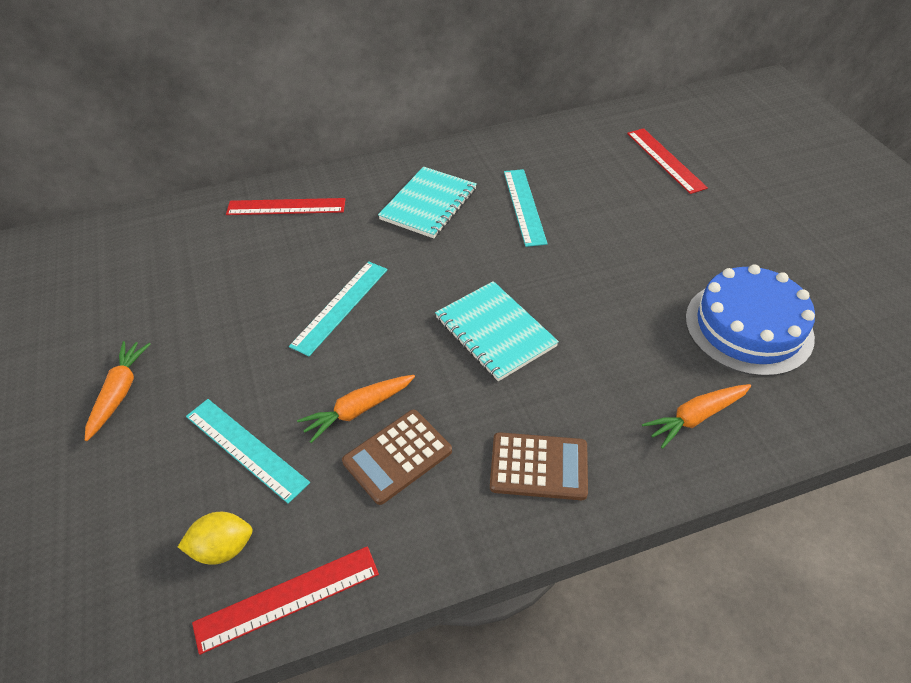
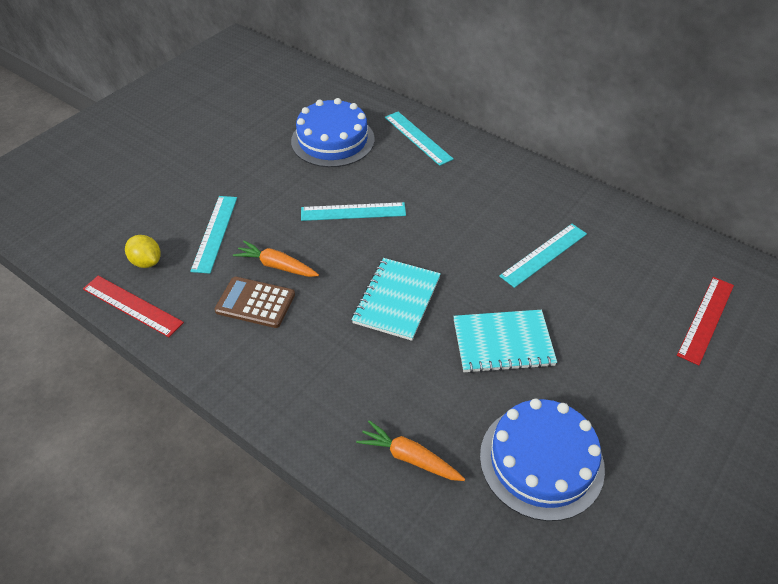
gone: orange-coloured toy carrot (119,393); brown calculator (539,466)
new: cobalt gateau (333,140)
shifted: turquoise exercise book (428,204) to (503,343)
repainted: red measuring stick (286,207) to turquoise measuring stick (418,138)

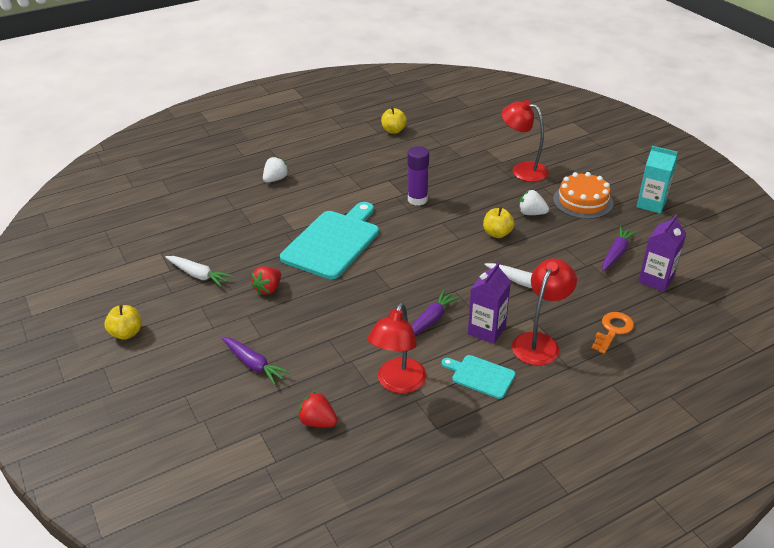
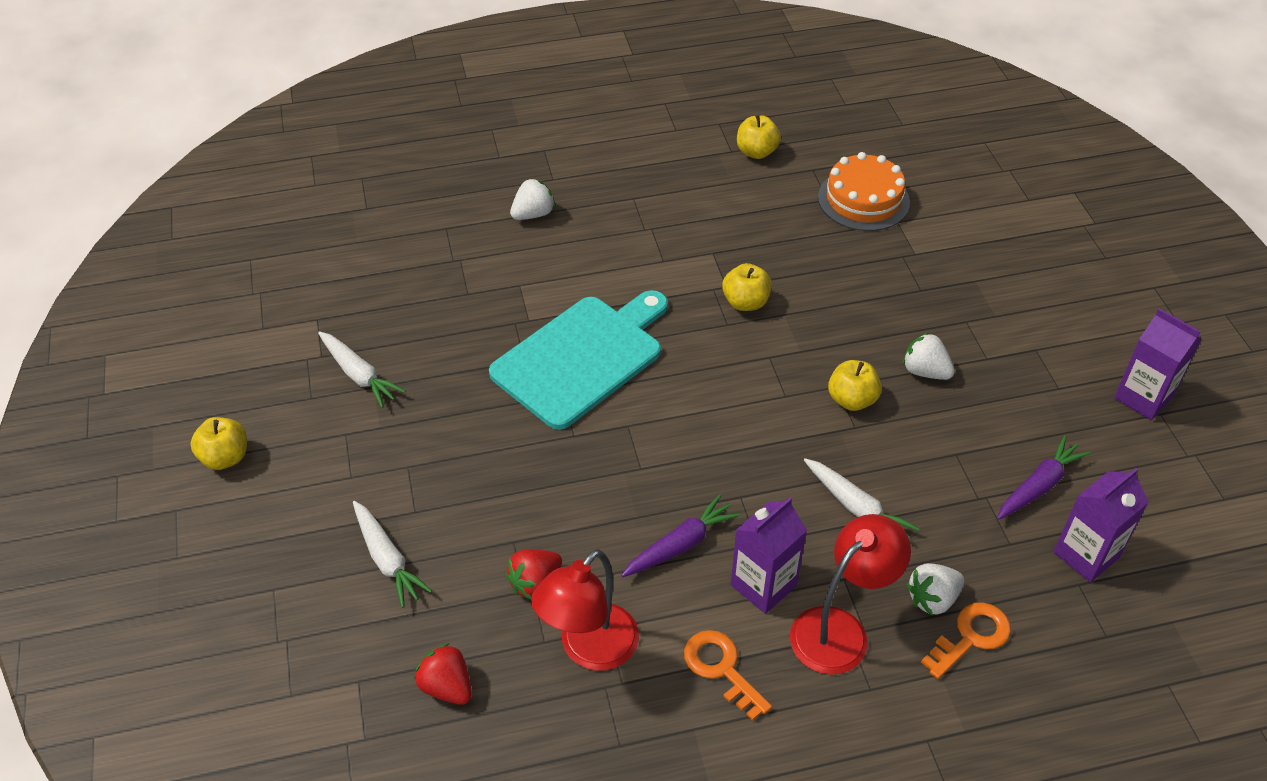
gone: red reading lamp (522,170)
new: white berry (932,599)
shifted: red berry (268,289) to (535,583); orange-coloured gateau (583,201) to (863,200)
swapped: turquoise cutting board (480,376) to orange-coloured door key (721,669); purple stick of glue (417,199) to bright yellow apple fruit (745,302)
repainted: purple toy carrot (253,364) to white toy carrot (387,559); turquoise juice carton (651,204) to purple juice carton (1143,397)

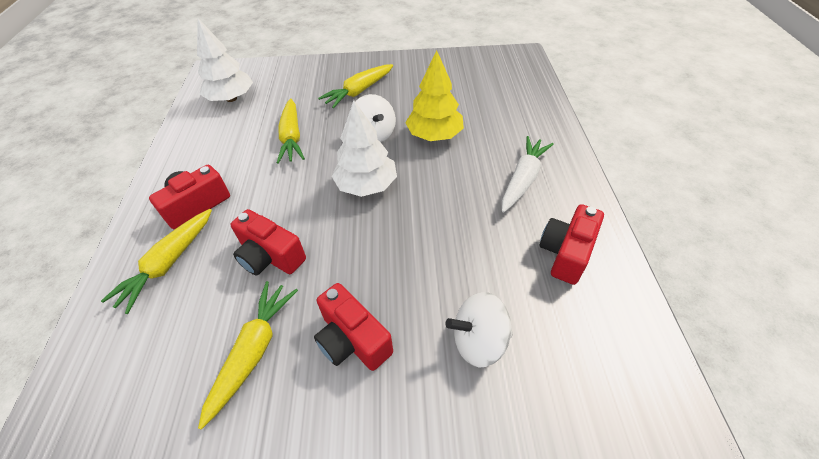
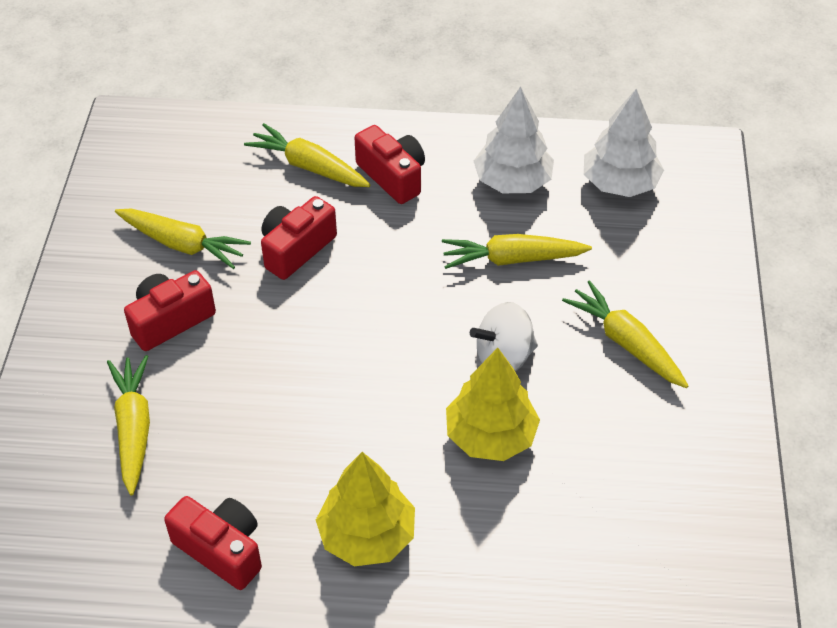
shifted: white toy tree (366,185) to (512,181)
swapped: white whirligig (478,341) to bright yellow toy carrot (133,428); white toy carrot (523,179) to bright yellow toy tree (367,535)

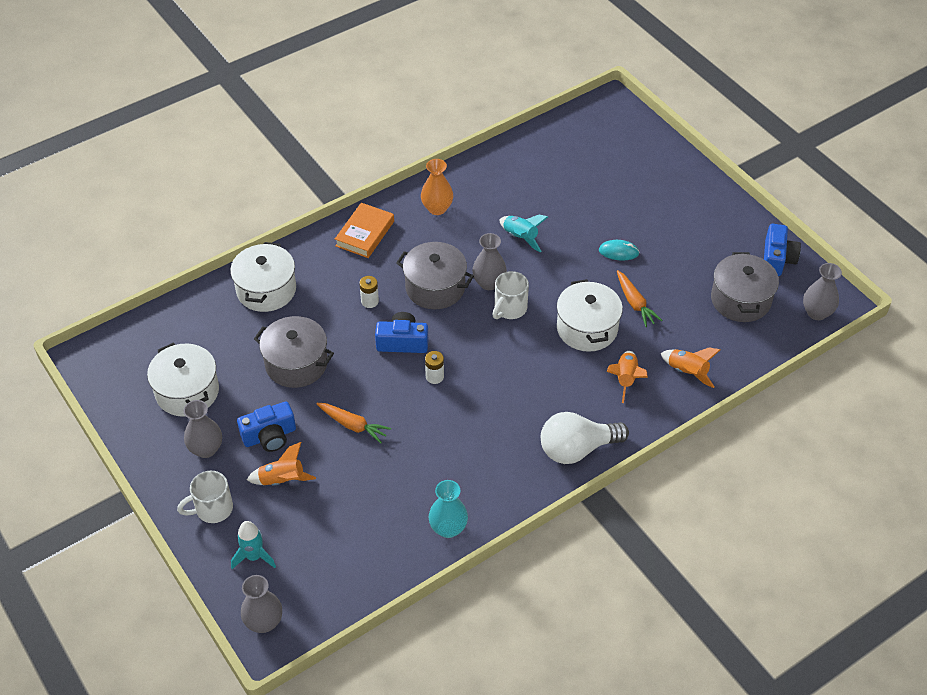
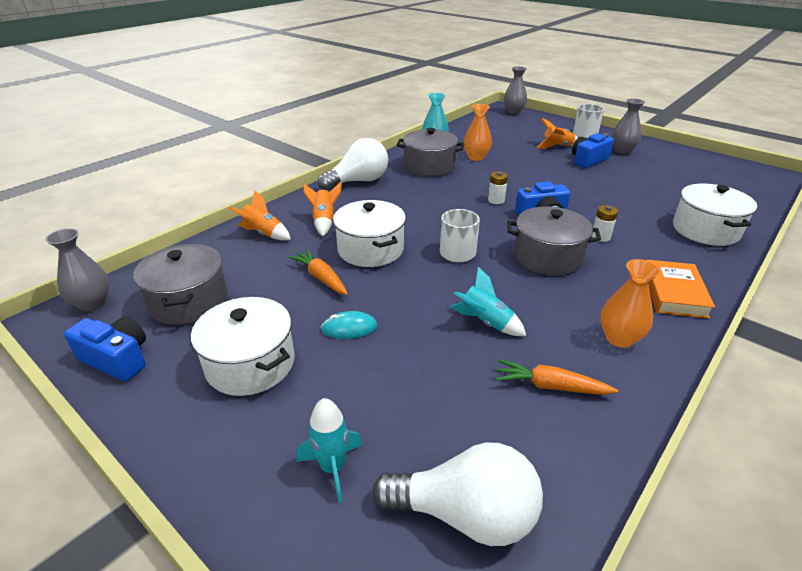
gone: grey flower vase (489,283)
new: white light bulb (465,514); orange-coloured flower vase (476,157)
shifted: white pot (187,391) to (250,364); turquoise rocket (254,556) to (333,468); grey pot (296,363) to (429,166); orange-coloured toy carrot (353,425) to (550,386)
rotated: cobalt compact camera (777,259) = (117,359) 120 degrees clockwise

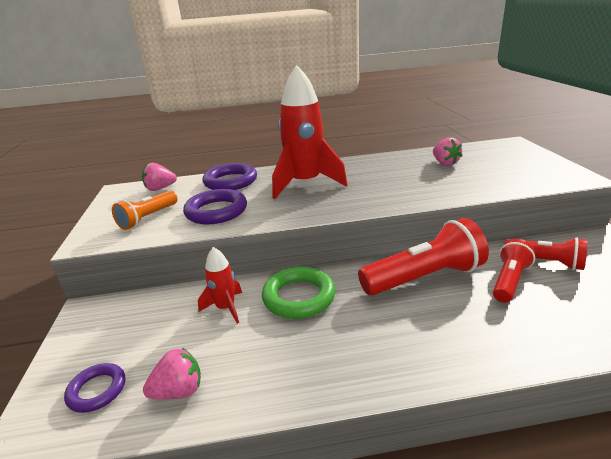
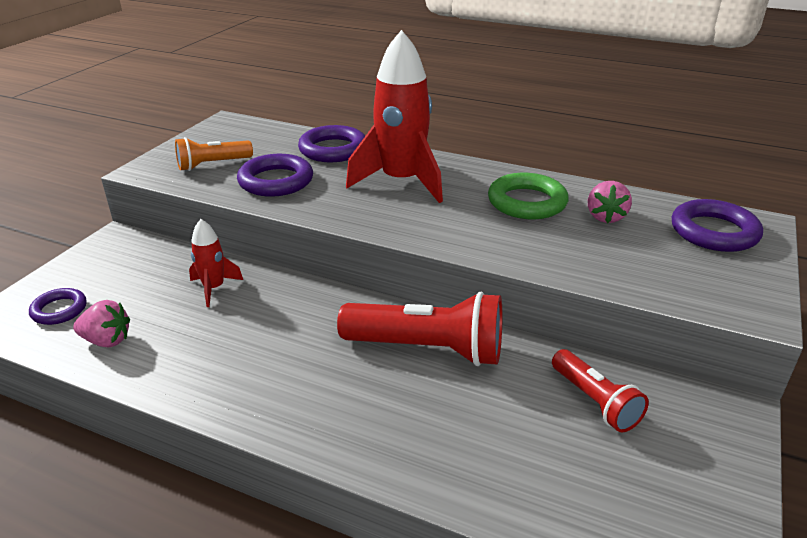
gone: rosy berry (160,188); red flashlight (509,281)
new: purple torus (714,232)
shifted: emerald torus (299,297) to (527,202)

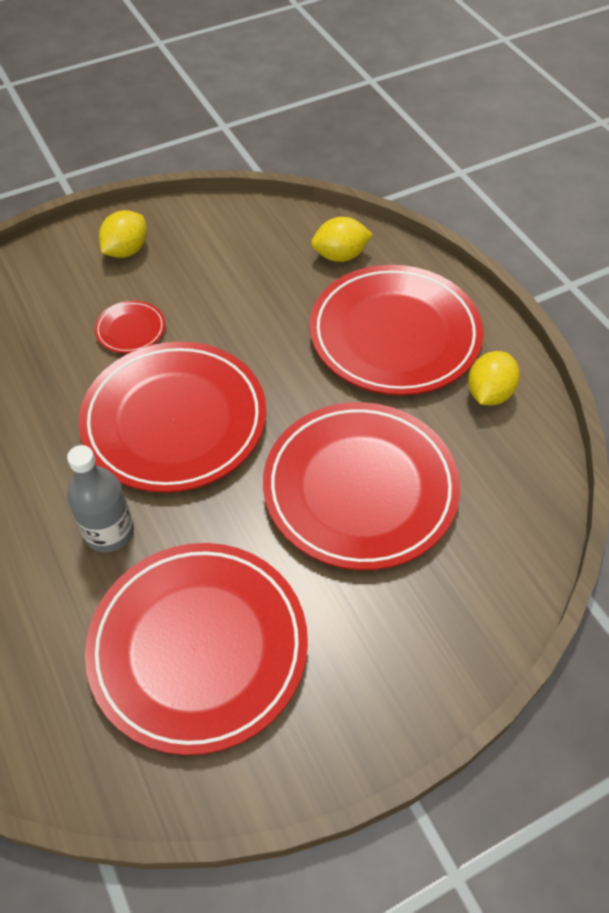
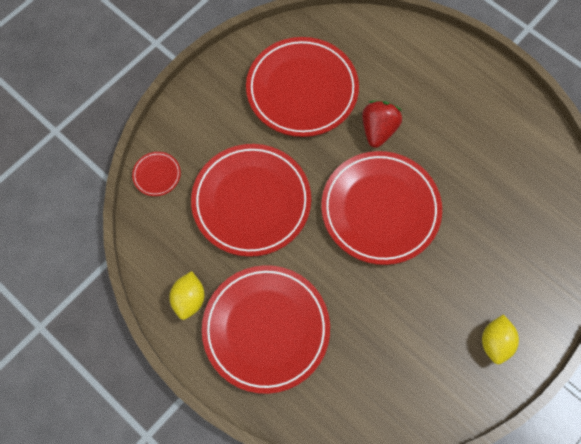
gone: bright yellow toy lemon (340,256)
shifted: red flat dish (130,329) to (157,175)
swapped: grey bottle (109,532) to red berry (378,130)

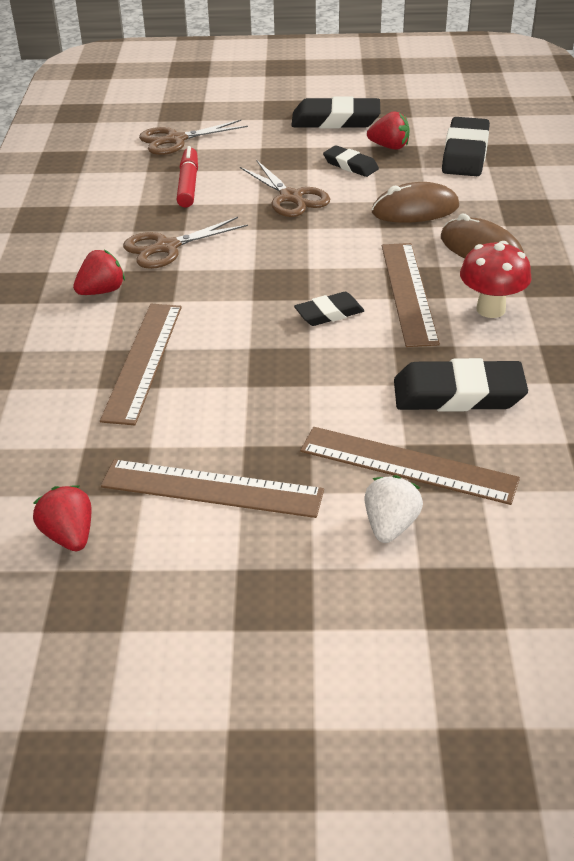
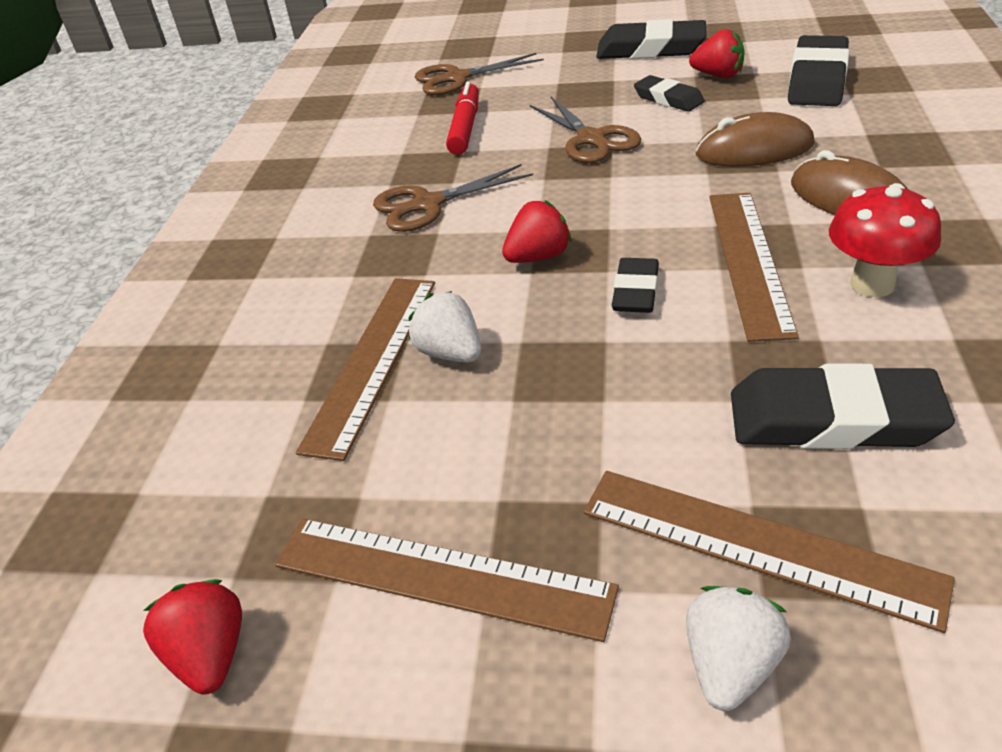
new: white berry (450,353)
shifted: red berry (102,291) to (538,257)
rotated: jet-black eraser (329,313) = (636,291) 60 degrees counterclockwise

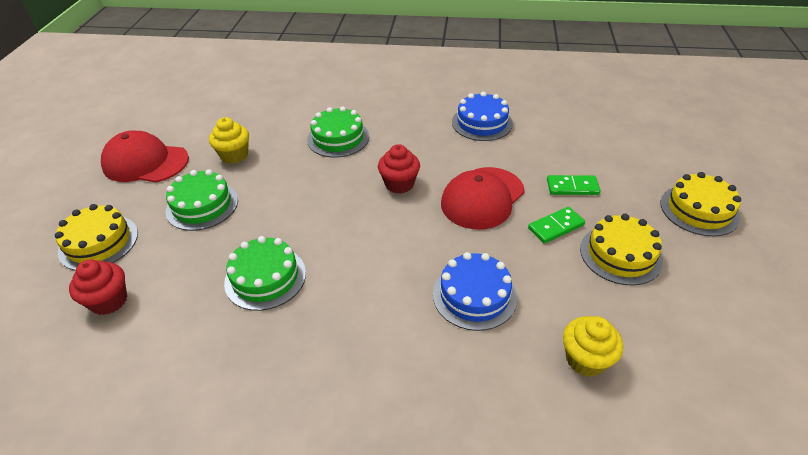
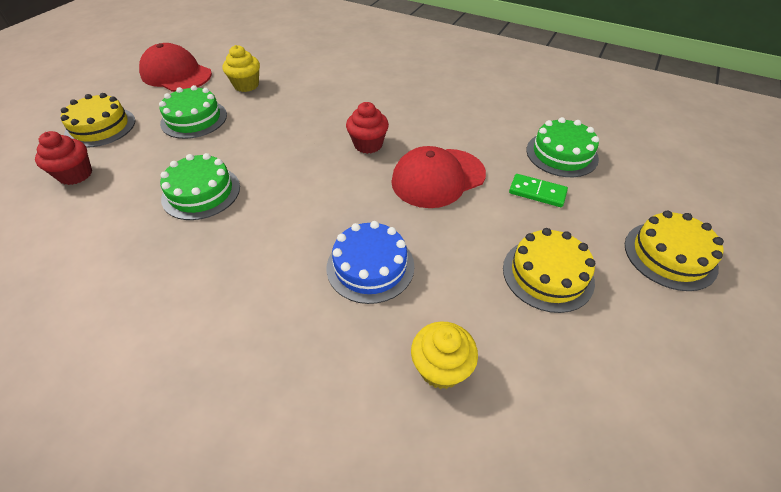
gone: cobalt gateau (482,123); emerald domino piece (556,227)
shifted: emerald gateau (338,138) to (561,154)

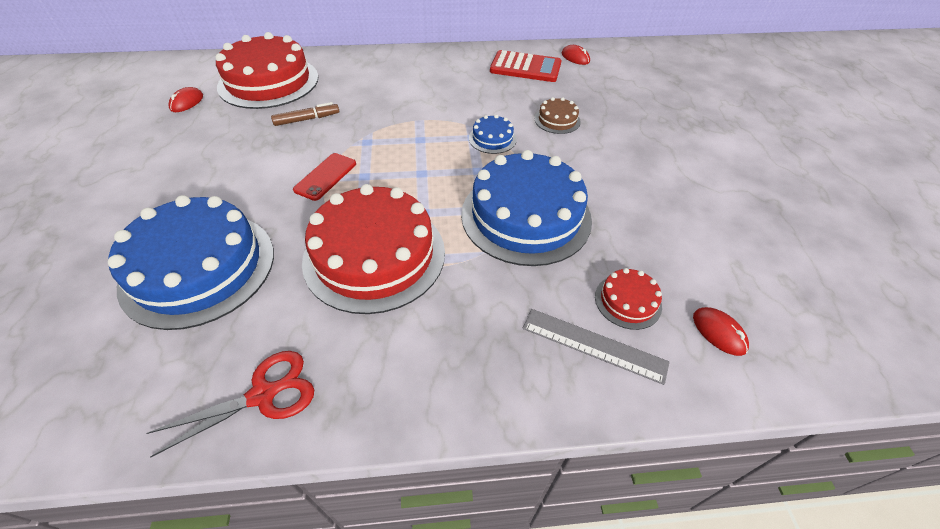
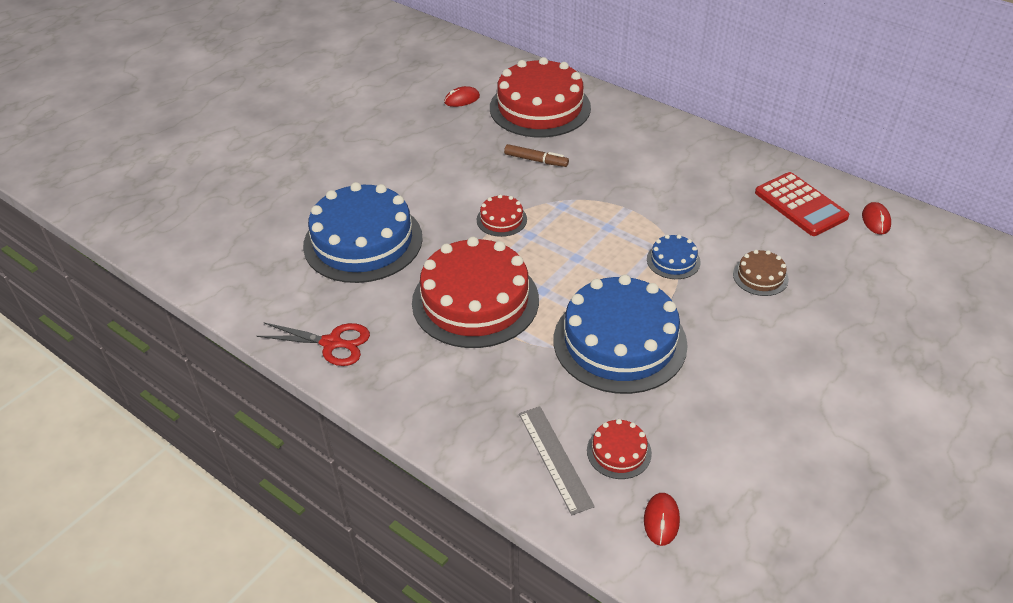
swapped: red mobile phone (325,176) to red gateau (501,219)

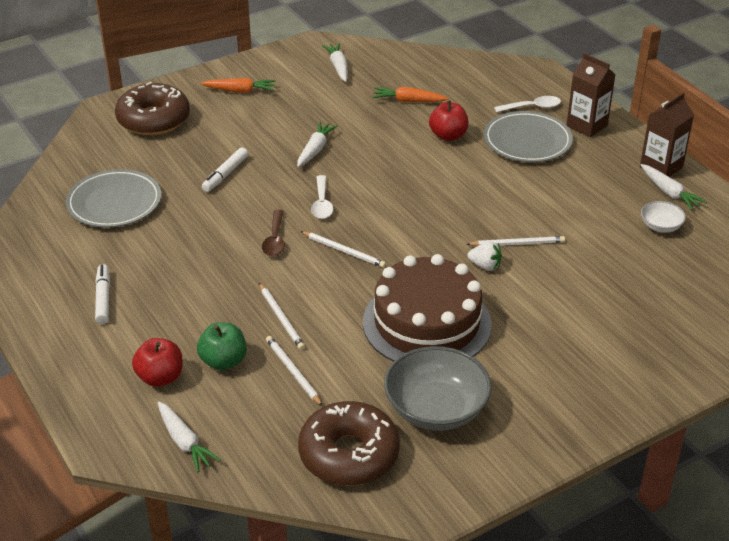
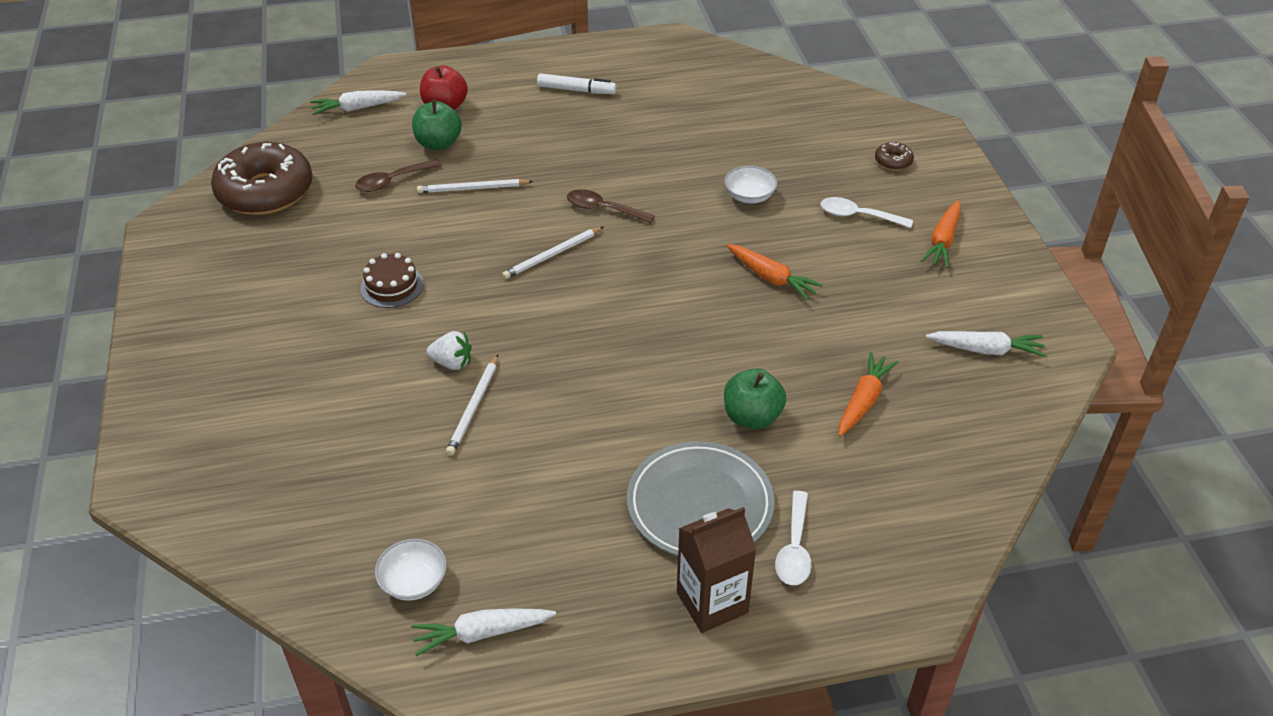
gone: grey flat dish (114,203); grey serving bowl (436,409); brown juice carton (661,167)
shifted: white spoon (322,203) to (858,216)
swapped: white pencil (293,372) to brown spoon (392,181); white marker (225,174) to white serving bowl (749,196)
repainted: red apple fruit (448,136) to emerald apple fruit (752,417); white toy carrot (315,149) to orange-coloured toy carrot (771,278)
rotated: white berry (485,266) = (452,363) 120 degrees counterclockwise
scaled: brown gateau (427,323) = (392,286) x0.41; brown glazed donut (153,119) = (893,161) x0.41

